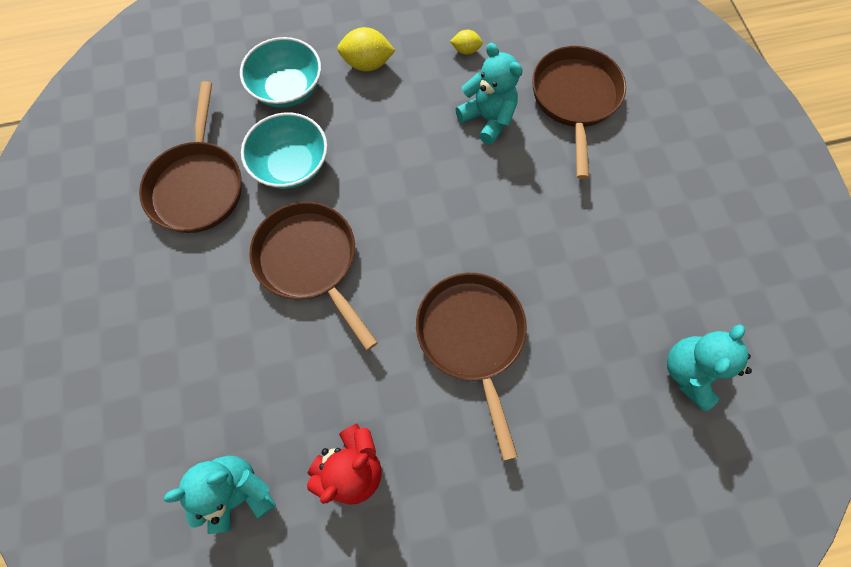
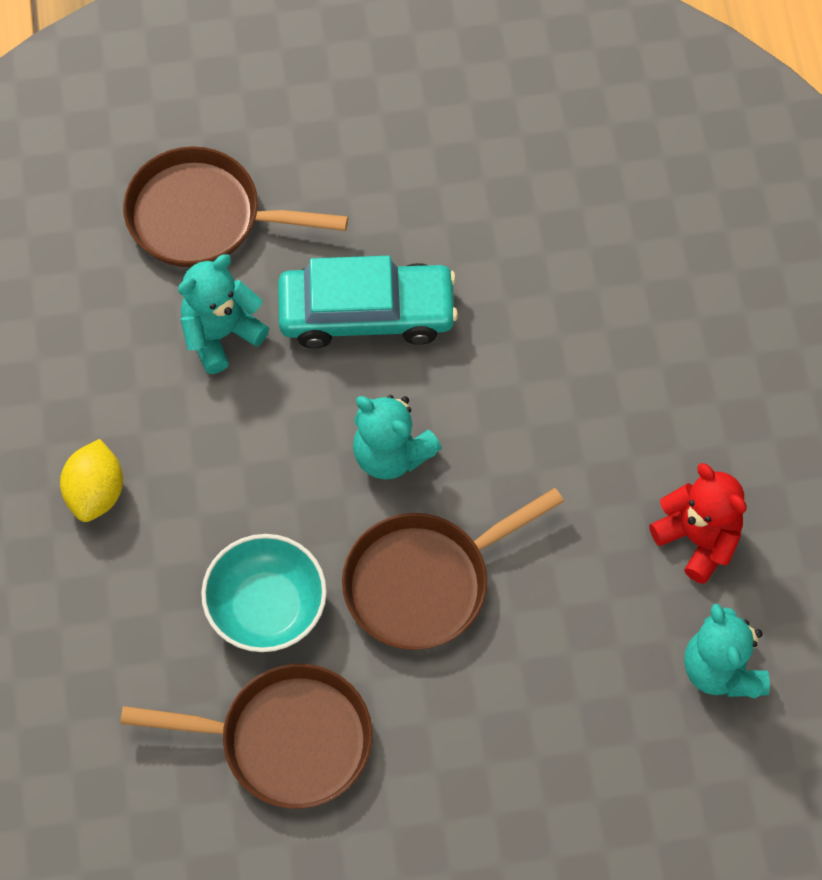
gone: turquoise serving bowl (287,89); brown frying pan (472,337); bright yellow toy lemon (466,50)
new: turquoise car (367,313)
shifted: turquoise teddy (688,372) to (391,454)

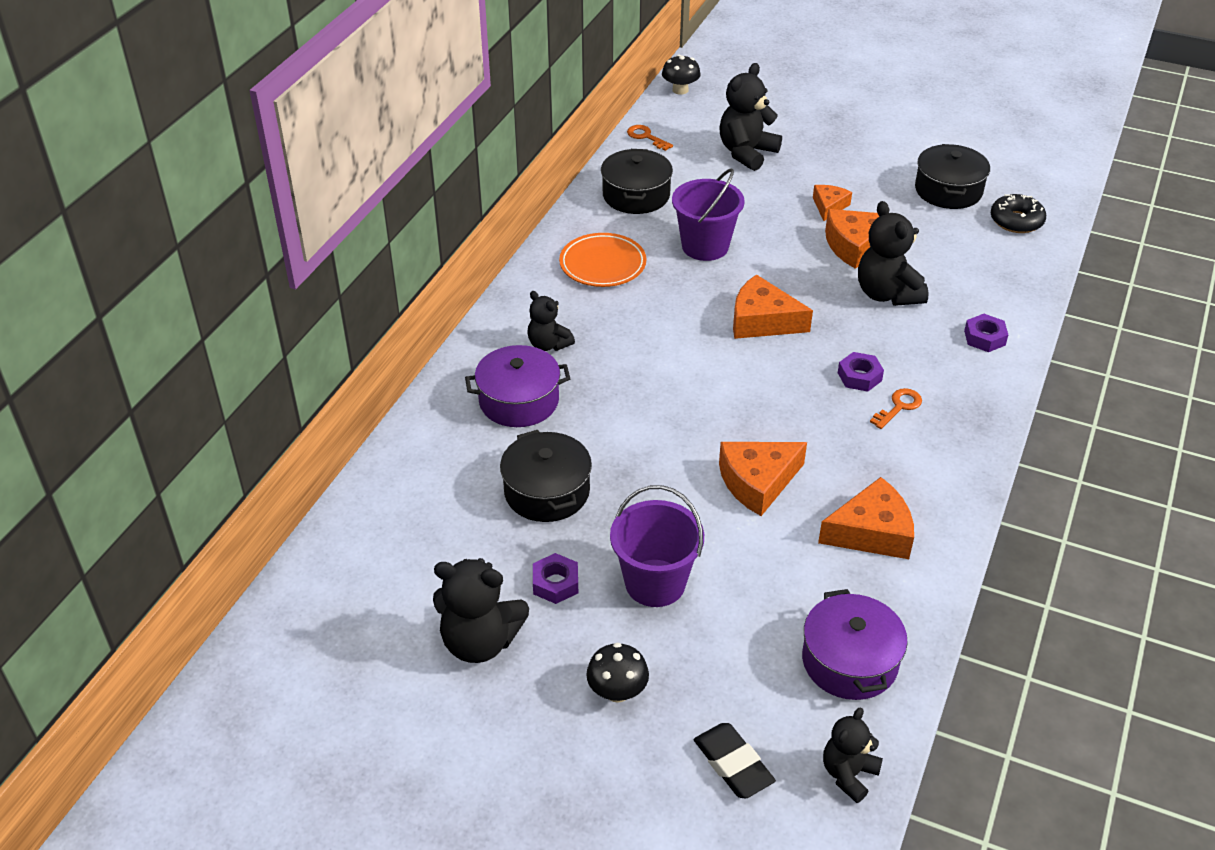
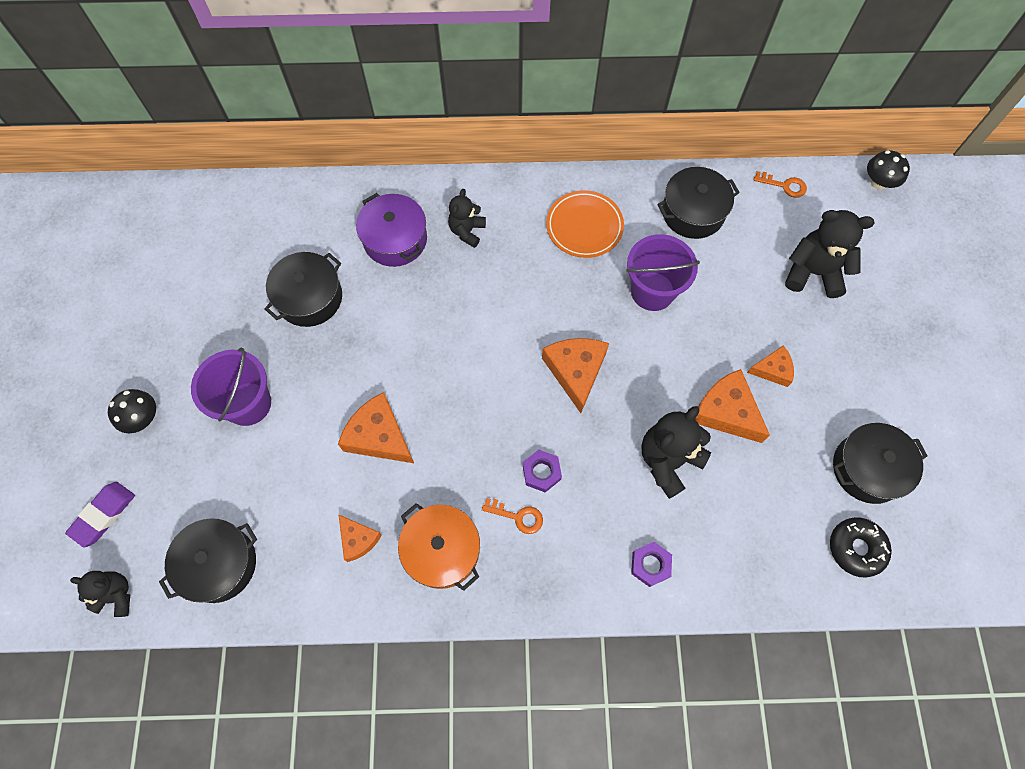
gone: jet-black teddy (480,642); purple hex nut (555,583)
new: orange-coloured pot (442,550)
repainted: jet-black eraser (733,764) to purple eraser (103,515); purple pot (849,661) to jet-black pot (219,564)
rotated: orange-coloured door key (646,137) = (784,185) 90 degrees clockwise
scaled: orange-coloured cheese wedge (871,532) = (358,539) x0.60

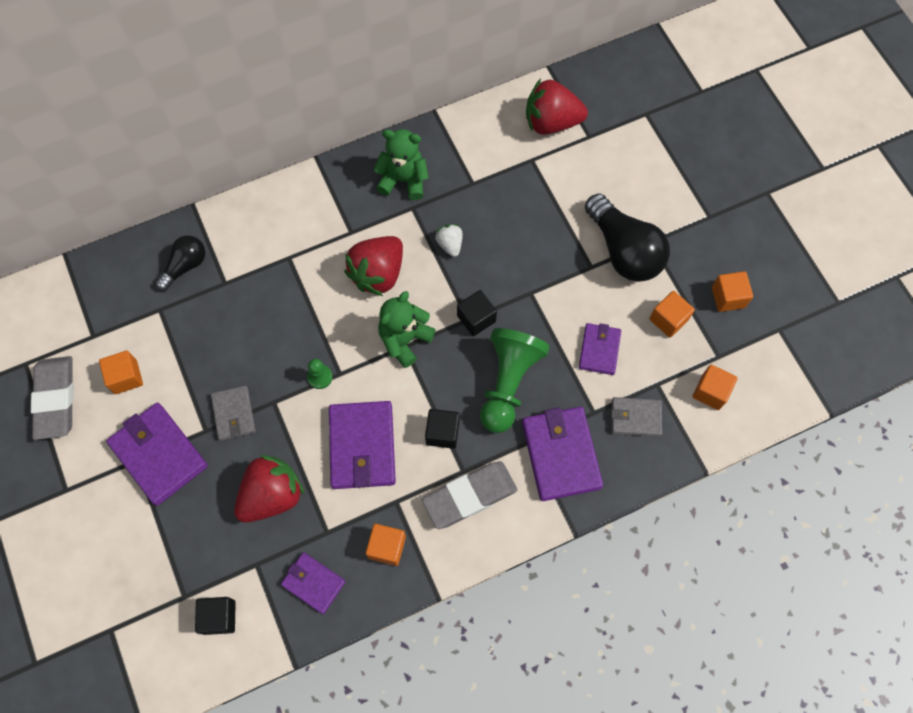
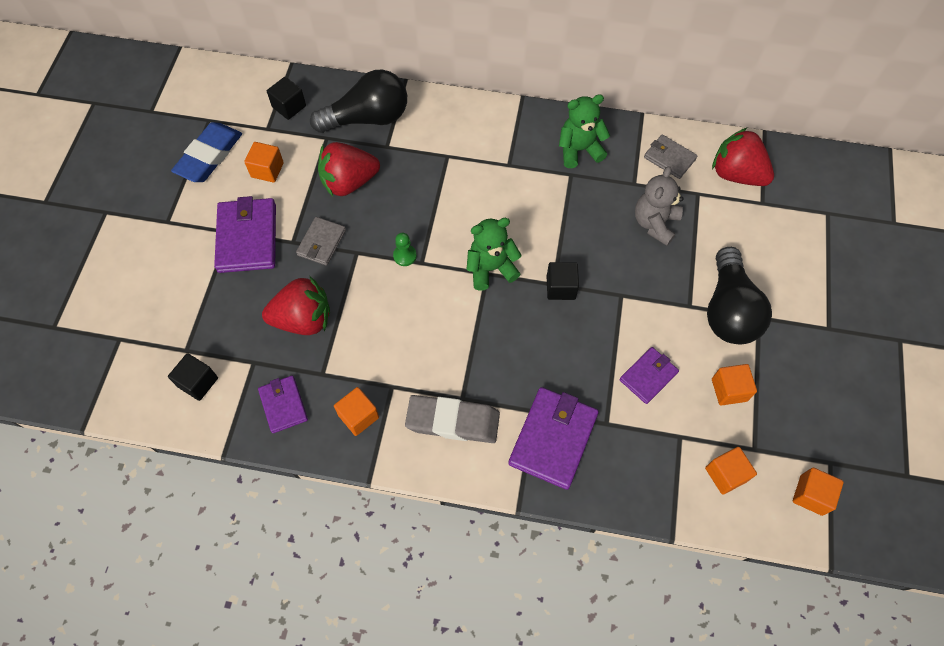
gone: purple wallet (362,446); white berry (450,244); emerald chess pawn (508,383)
new: grey teddy (655,223)
shifted: jet-black block (442,433) to (289,106); red berry (378,274) to (349,182); grey wallet (635,418) to (669,158); orange-coloured block (728,297) to (811,495)
repainted: grey eraser (55,399) to cobalt eraser (209,156)
rotated: emerald teddy (403,180) = (579,150) 60 degrees counterclockwise
scaled: jet-black light bulb (185,266) = (367,118) x1.76

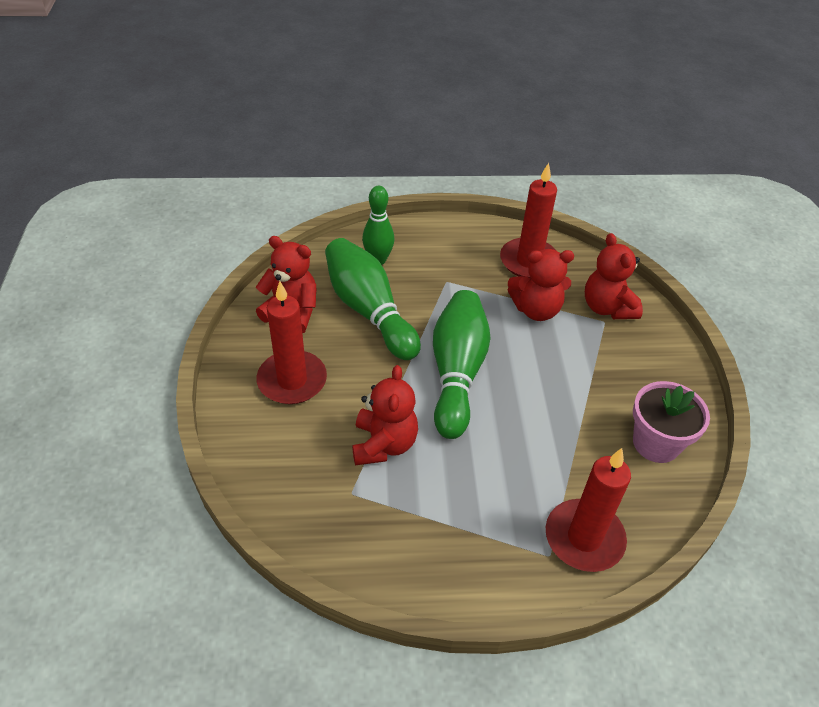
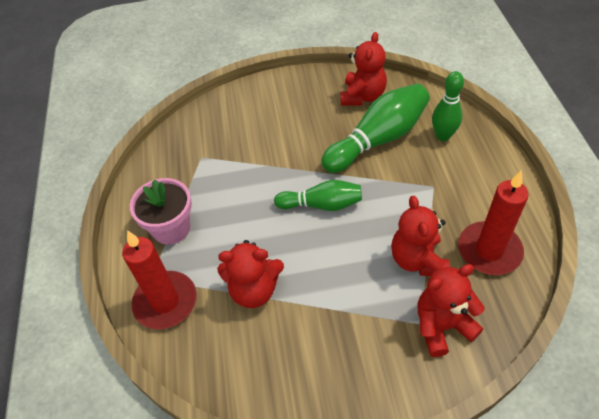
gone: red candle (292,380)
shifted: rosy potted plant (656,443) to (171,228); red teddy (384,444) to (254,290)
scaled: emerald bowling pin (457,373) = (321,204) x0.62

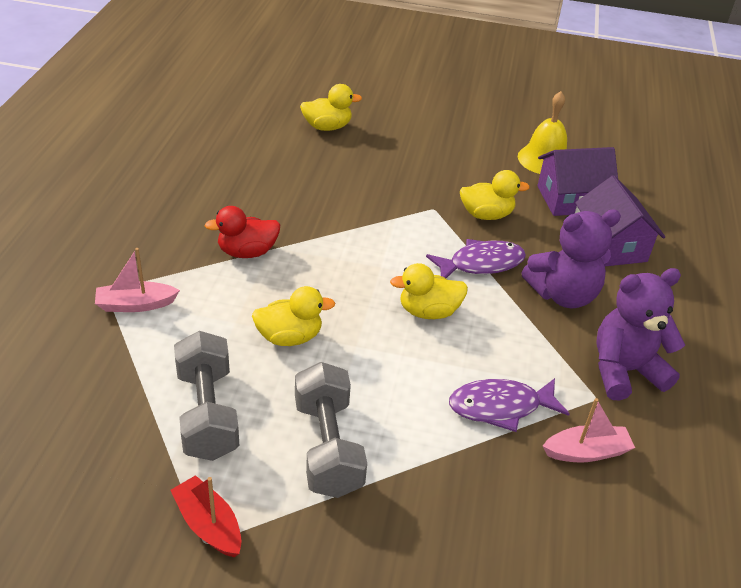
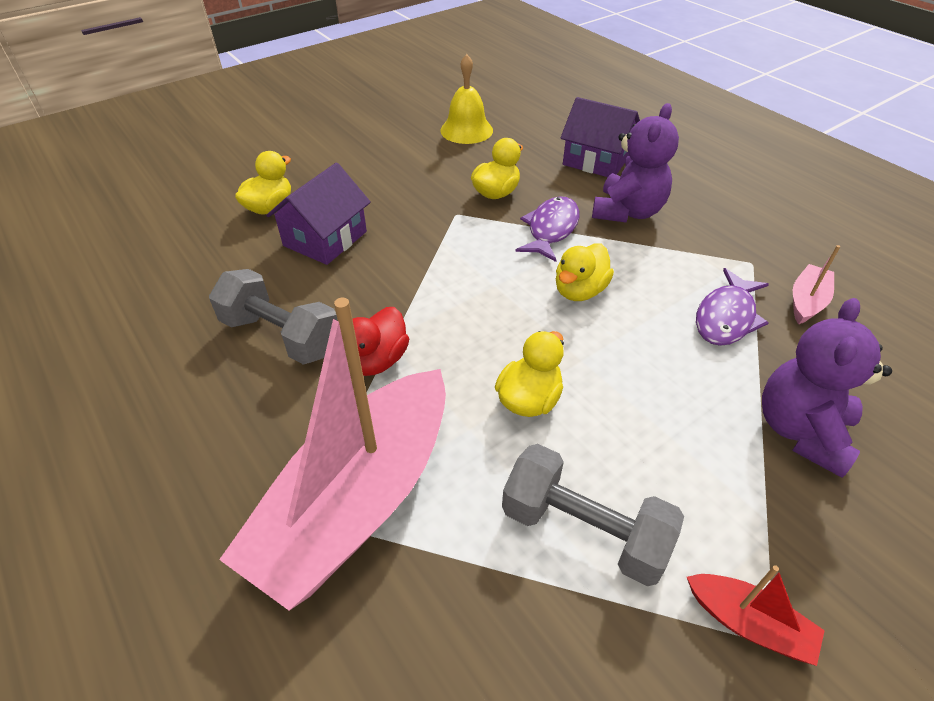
shifted: grey free weight (327,447) to (281,336); purple house (570,199) to (325,239); purple teddy (624,371) to (800,431)
rotated: red toy boat (208,525) = (748,623) 150 degrees counterclockwise
scaled: rosy toy boat (135,304) = (358,500) x2.46

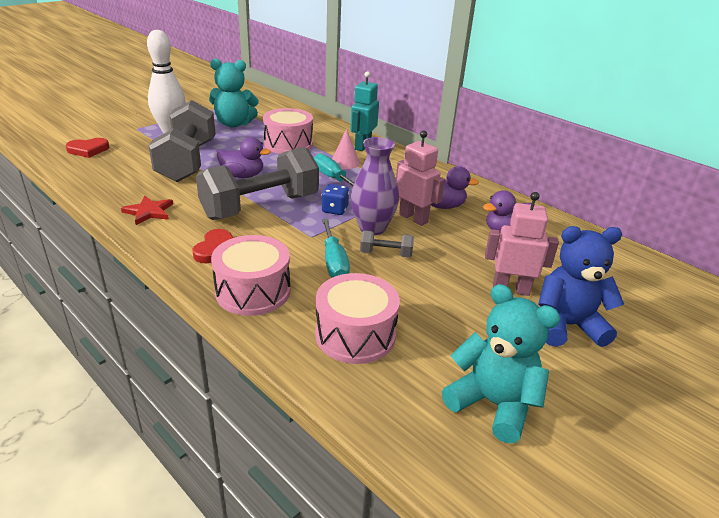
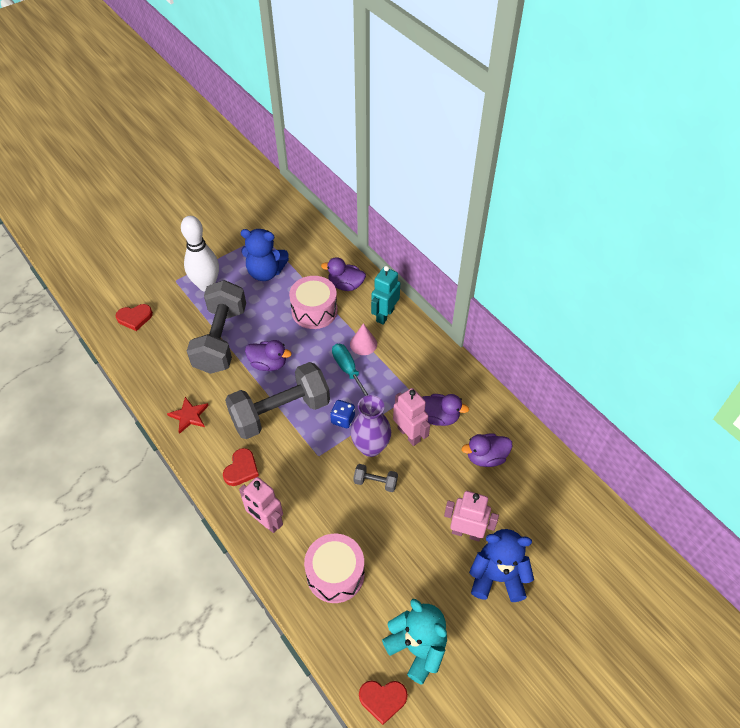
gone: turquoise flat screwdriver (334,262)
new: purple rubber duck (345,285); red heart (383,699)
swapped: rosy drum (253,291) to rosy robot (266,521)
repainted: turquoise teddy (234,124) to cobalt teddy (265,272)

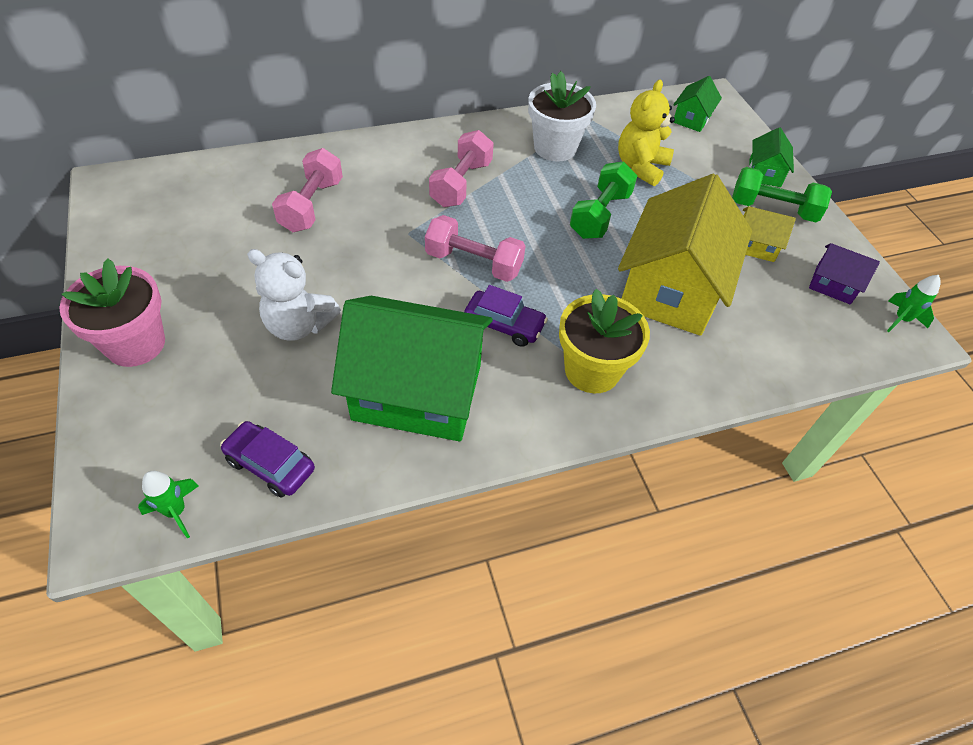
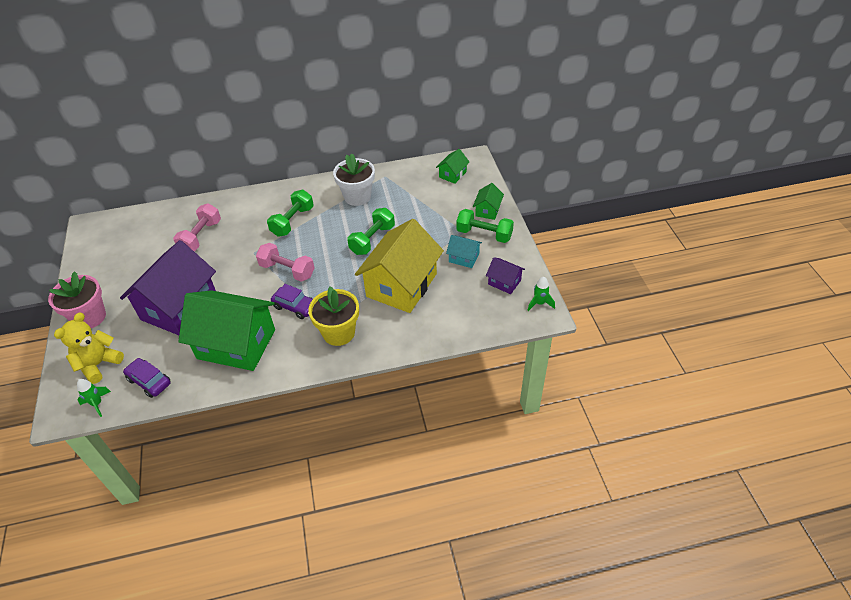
shifted: bright yellow teddy (640,167) to (98,364)
swapped: white teddy (299,325) to purple house (179,307)
repainted: rosy free weight (461,184) to emerald free weight (292,221); bright yellow house (755,245) to turquoise house (464,258)

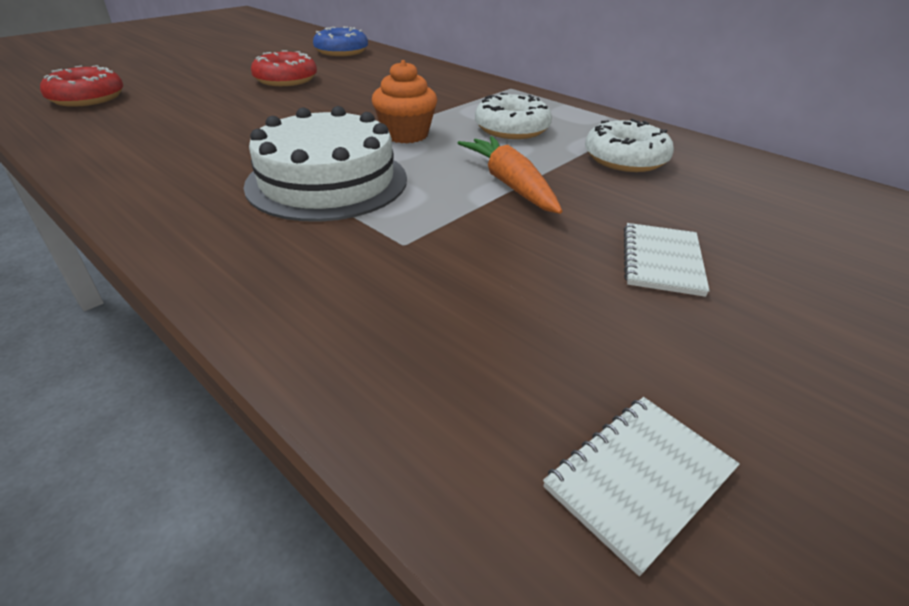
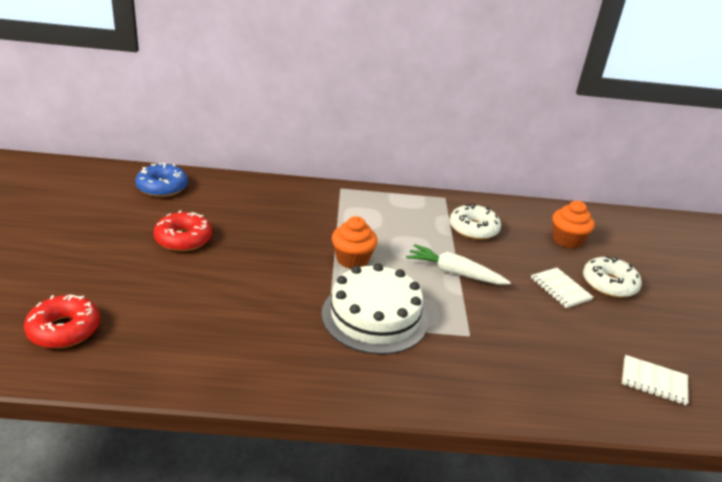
new: orange-coloured muffin (567,240)
shifted: white glazed donut (512,129) to (609,284)
repainted: orange-coloured toy carrot (510,184) to white toy carrot (454,273)
rotated: white exercise book (639,479) = (653,381) 75 degrees counterclockwise

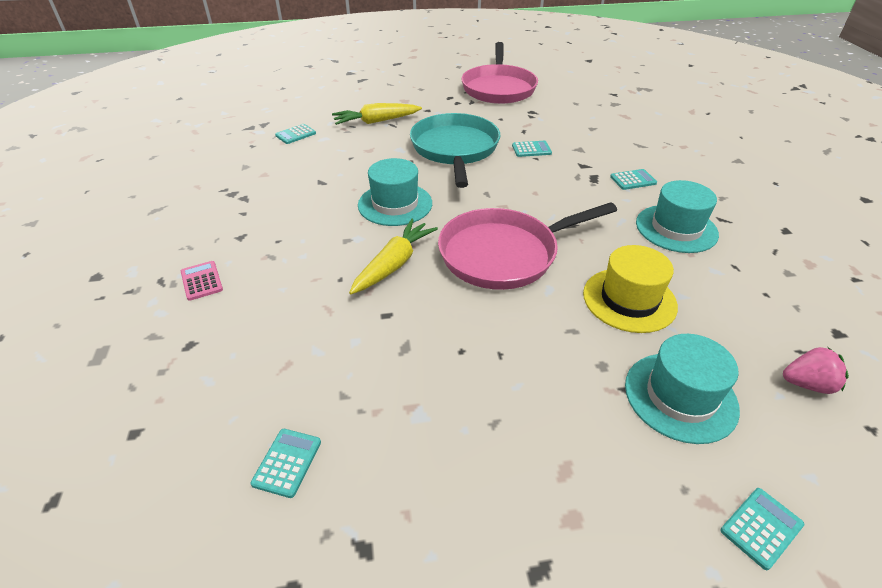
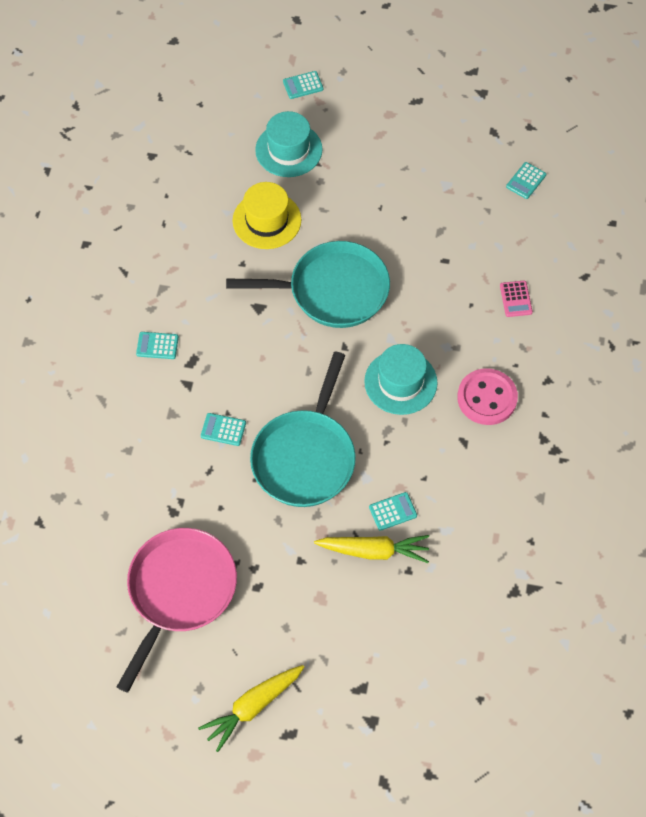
gone: turquoise tall hat (676,228); rosy berry (807,384)
new: rosy shirt button (487,398)
shifted: bright yellow toy carrot (394,264) to (253,706); turquoise calculator (295,134) to (393,511); rosy calculator (201,281) to (515,299)
repainted: rosy frying pan (504,254) to turquoise frying pan (332,290)

